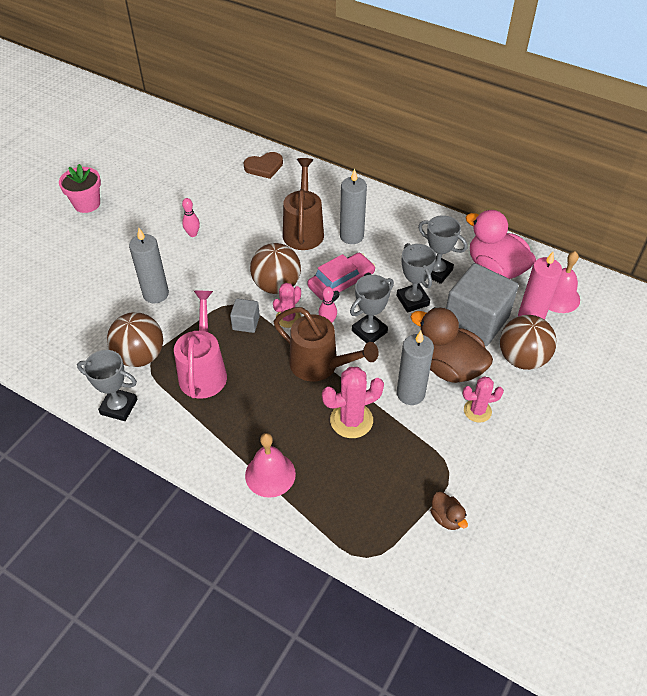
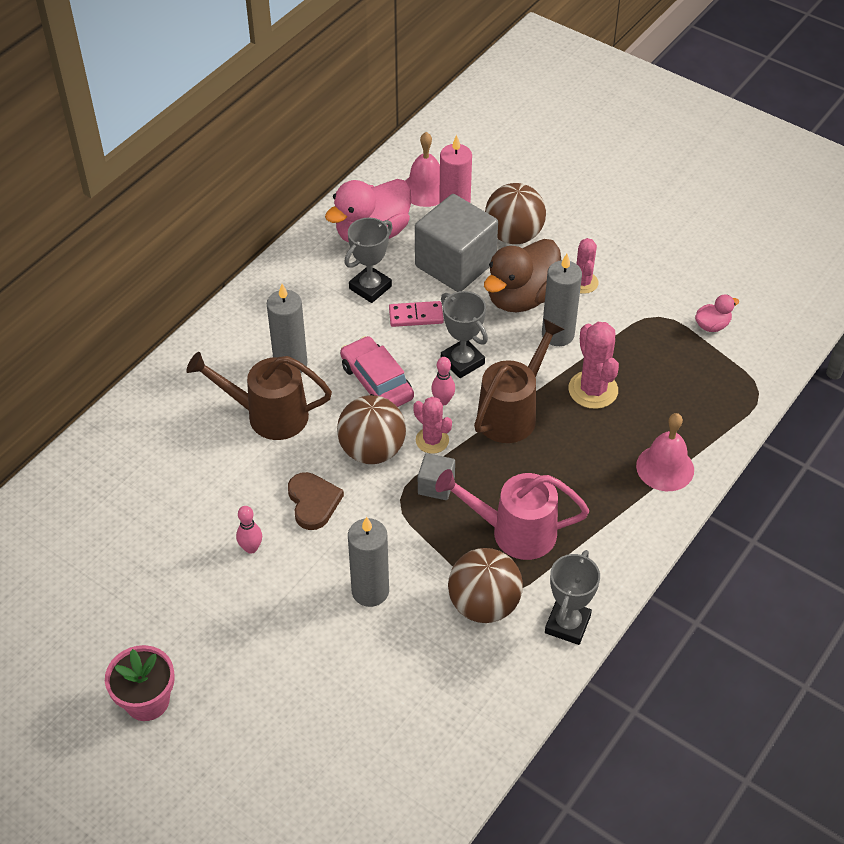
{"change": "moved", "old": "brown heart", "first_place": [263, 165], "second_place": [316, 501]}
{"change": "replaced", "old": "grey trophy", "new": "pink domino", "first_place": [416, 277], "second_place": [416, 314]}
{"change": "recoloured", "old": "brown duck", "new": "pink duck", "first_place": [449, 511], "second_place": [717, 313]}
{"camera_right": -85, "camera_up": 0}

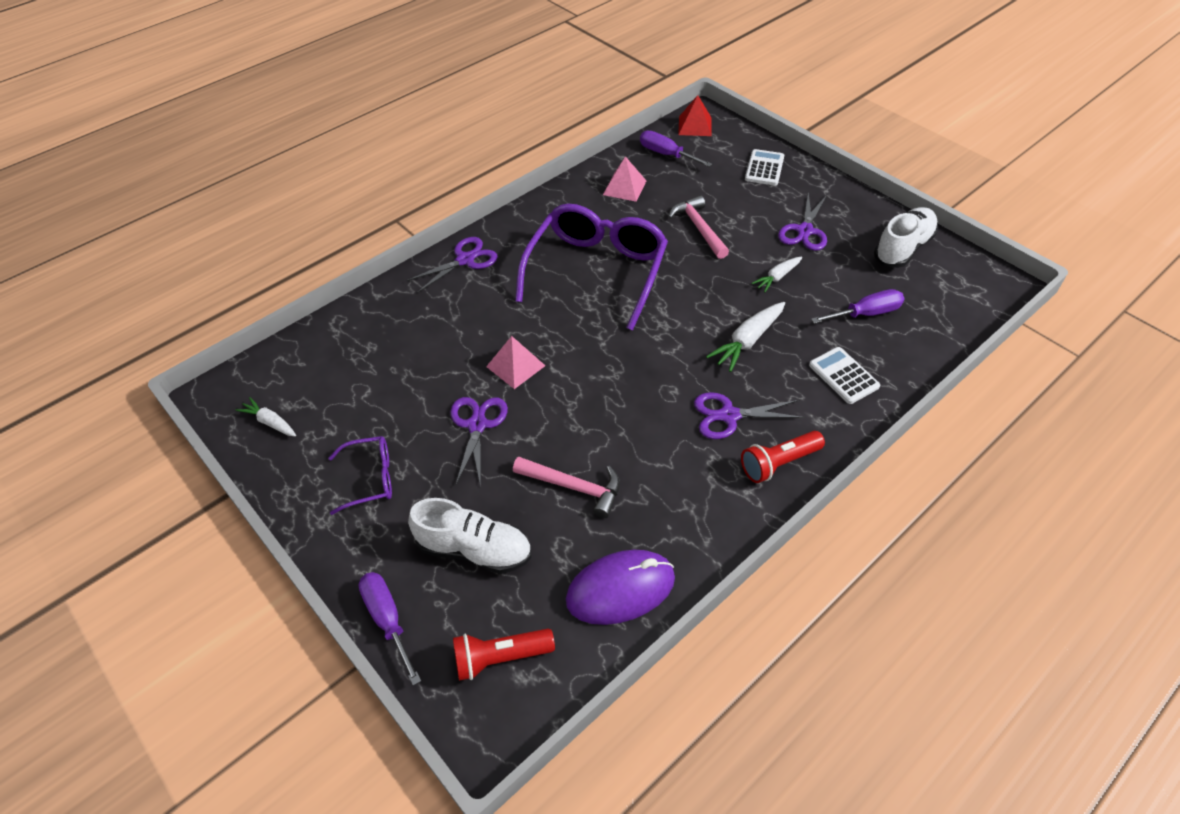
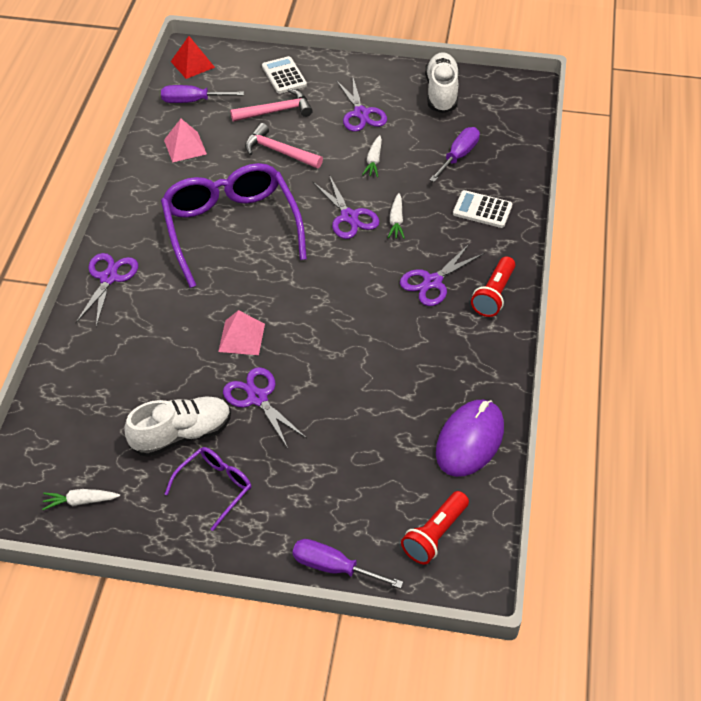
{"change": "resized", "old": "white carrot", "first_place": [745, 337], "second_place": [396, 216], "factor": 0.63}
{"change": "moved", "old": "pink hammer", "first_place": [566, 487], "second_place": [271, 105]}
{"change": "moved", "old": "white shoe", "first_place": [469, 536], "second_place": [177, 426]}
{"change": "added", "new": "purple scissors", "second_place": [346, 207]}
{"camera_right": -40, "camera_up": 0}

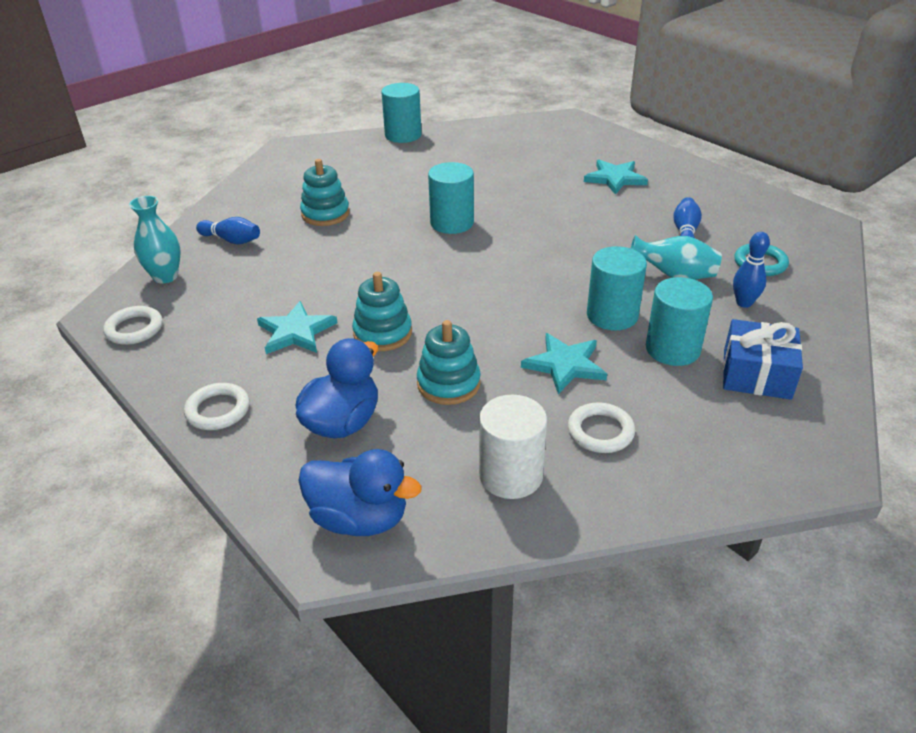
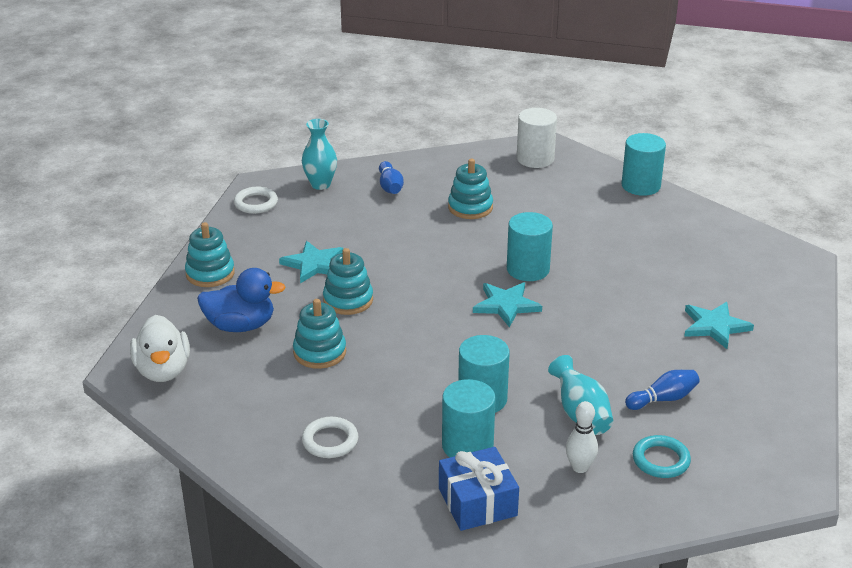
{"change": "recoloured", "old": "blue bowling pin", "new": "white bowling pin", "first_place": [751, 270], "second_place": [582, 437]}
{"change": "moved", "old": "turquoise star", "first_place": [564, 363], "second_place": [507, 305]}
{"change": "replaced", "old": "white ring", "new": "turquoise stacking toy", "first_place": [216, 406], "second_place": [210, 254]}
{"change": "moved", "old": "white cylinder", "first_place": [513, 447], "second_place": [537, 138]}
{"change": "recoloured", "old": "blue duck", "new": "white duck", "first_place": [360, 492], "second_place": [160, 348]}
{"camera_right": 55, "camera_up": -5}

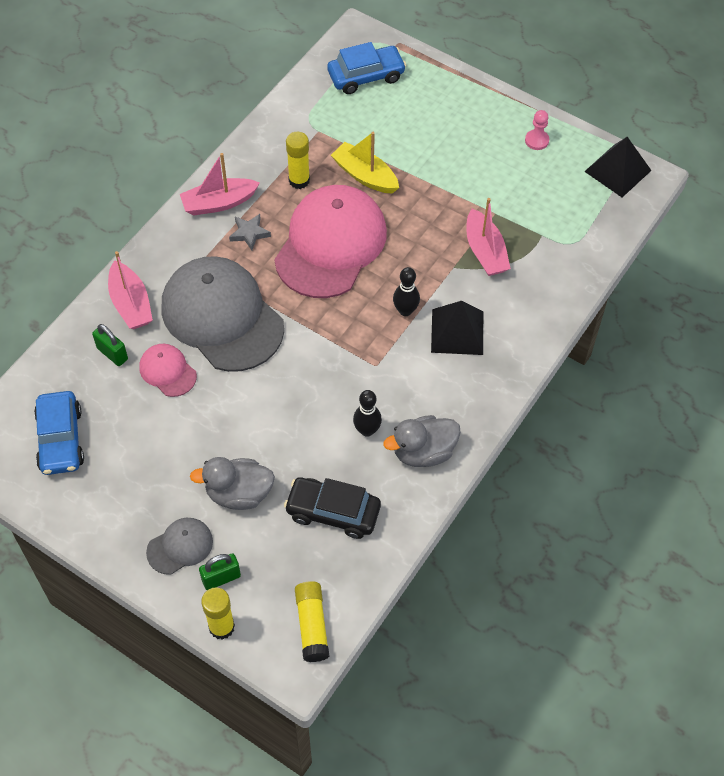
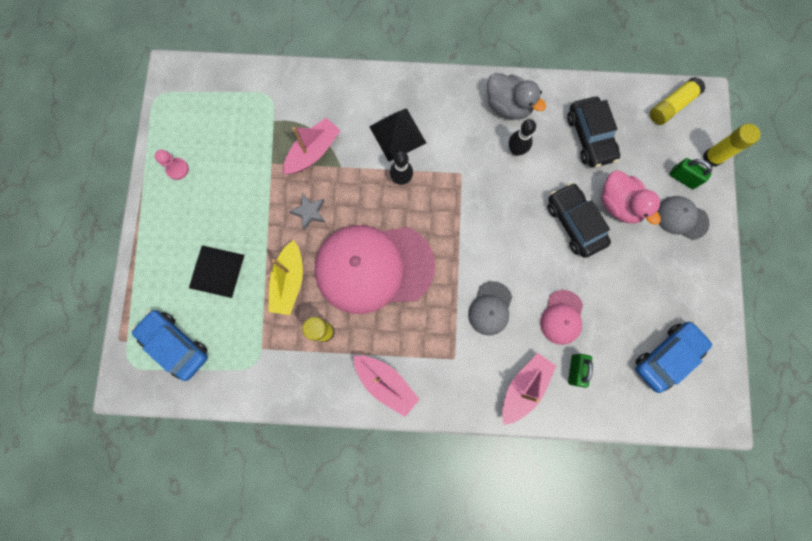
{"change": "moved", "old": "black pyramid", "first_place": [618, 167], "second_place": [216, 271]}
{"change": "moved", "old": "grey star", "first_place": [250, 232], "second_place": [307, 211]}
{"change": "resized", "old": "grey cap", "first_place": [222, 314], "second_place": [490, 308], "factor": 0.45}
{"change": "recoloured", "old": "grey duck", "new": "pink duck", "first_place": [232, 483], "second_place": [631, 198]}
{"change": "added", "new": "black car", "second_place": [579, 220]}
{"camera_right": -120, "camera_up": 20}

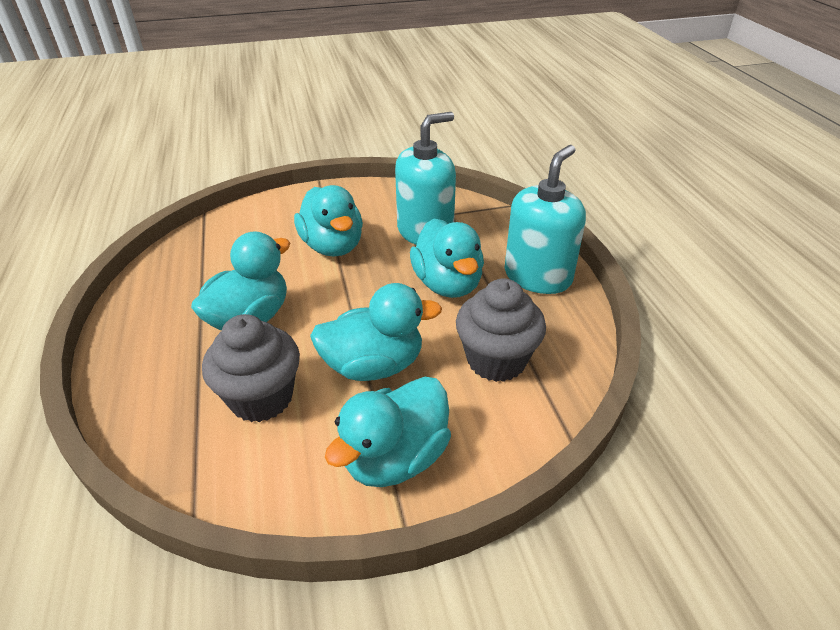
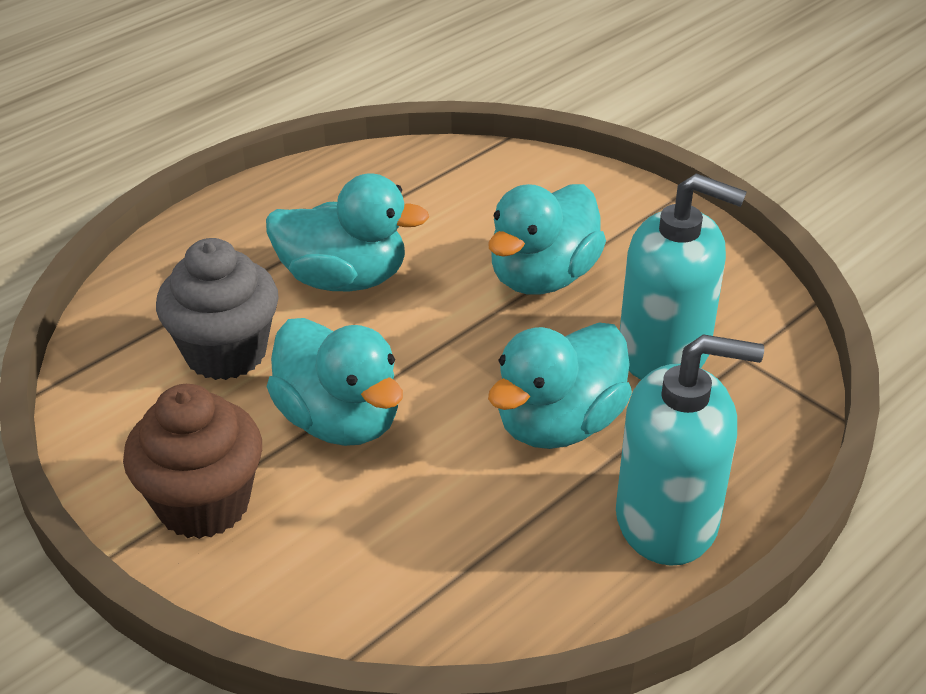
{"change": "removed", "old": "grey cupcake", "first_place": [501, 330]}
{"change": "replaced", "old": "turquoise duck", "new": "brown cupcake", "first_place": [388, 432], "second_place": [192, 461]}
{"camera_right": 60, "camera_up": 0}

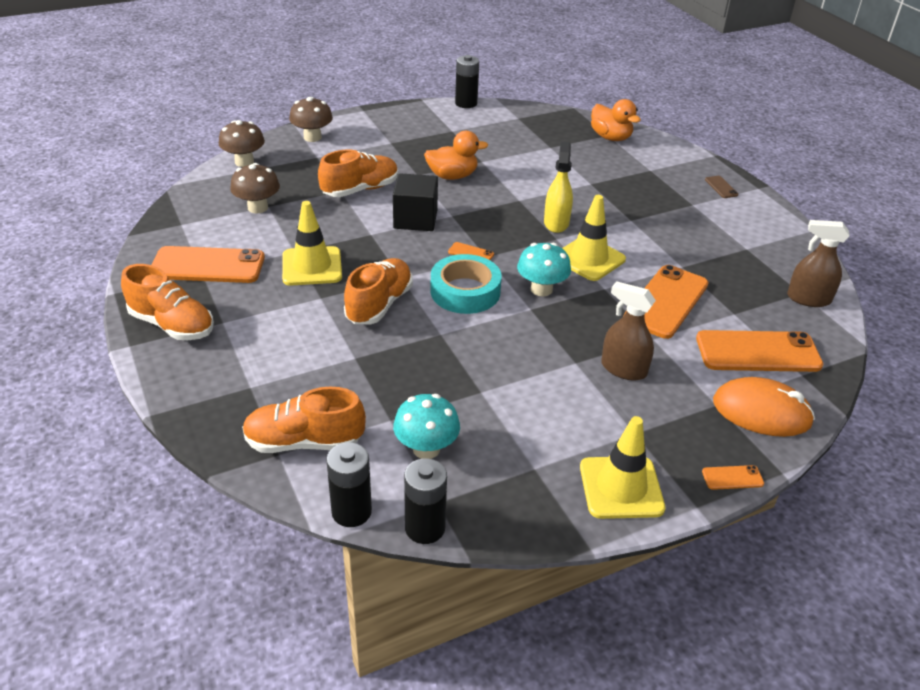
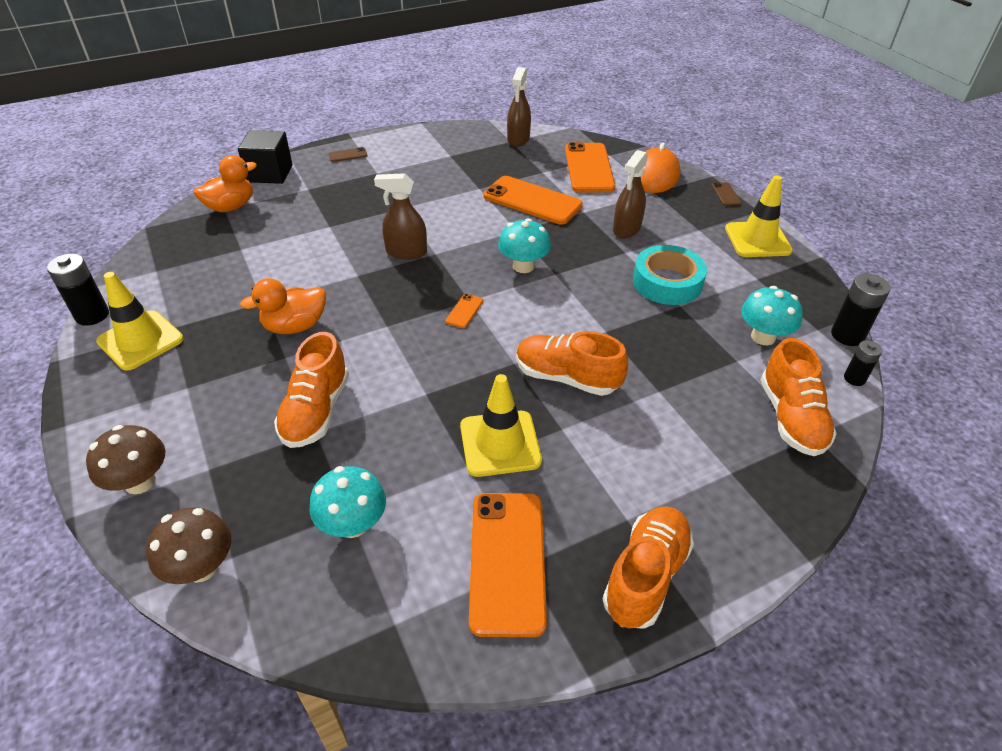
{"change": "turned", "old": "orange duck", "first_place": [456, 155], "second_place": [283, 306], "degrees": -105}
{"change": "recoloured", "old": "yellow spray bottle", "new": "brown spray bottle", "first_place": [558, 187], "second_place": [400, 216]}
{"change": "turned", "old": "orange shoe", "first_place": [358, 173], "second_place": [311, 390], "degrees": -135}
{"change": "recoloured", "old": "brown mushroom", "new": "turquoise mushroom", "first_place": [255, 188], "second_place": [348, 502]}
{"change": "moved", "old": "black cube", "first_place": [415, 202], "second_place": [265, 157]}
{"change": "moved", "old": "yellow traffic cone", "first_place": [594, 238], "second_place": [140, 321]}
{"change": "moved", "old": "turquoise tape", "first_place": [466, 284], "second_place": [670, 275]}
{"change": "resized", "old": "black battery", "first_place": [349, 484], "second_place": [863, 363], "factor": 0.62}
{"change": "recoloured", "old": "orange phone", "new": "brown phone", "first_place": [733, 477], "second_place": [726, 194]}
{"camera_right": -90, "camera_up": 5}

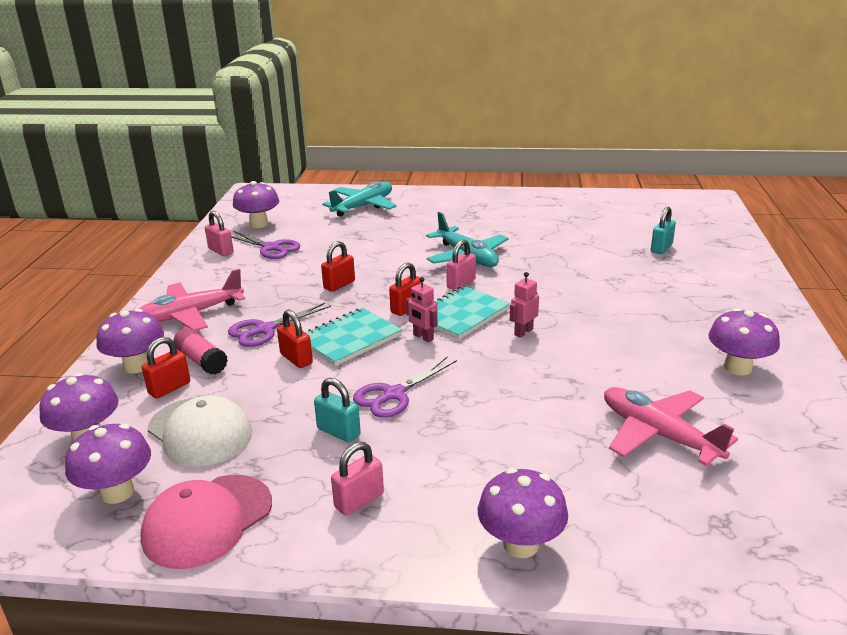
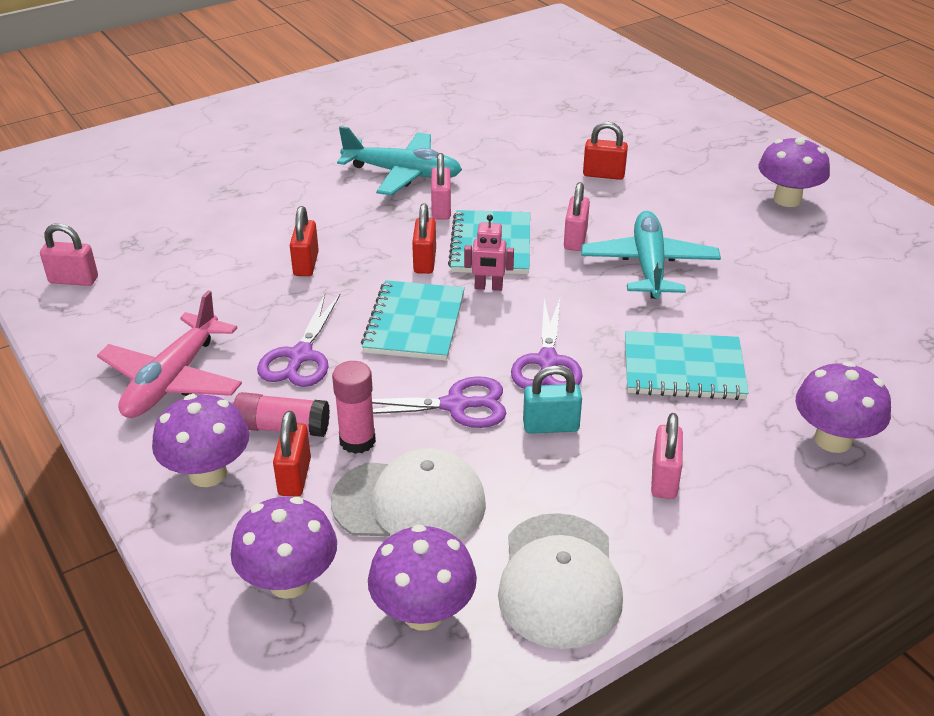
{"change": "removed", "old": "purple mushroom", "first_place": [256, 204]}
{"change": "moved", "old": "turquoise plane", "first_place": [359, 199], "second_place": [651, 255]}
{"change": "removed", "old": "turquoise padlock", "first_place": [663, 230]}
{"change": "moved", "old": "purple scissors", "first_place": [265, 245], "second_place": [439, 402]}
{"change": "replaced", "old": "pink robot", "new": "pink padlock", "first_place": [524, 305], "second_place": [577, 216]}
{"change": "moved", "old": "red padlock", "first_place": [295, 338], "second_place": [605, 151]}
{"change": "removed", "old": "pink plane", "first_place": [671, 426]}
{"change": "recoloured", "old": "pink cap", "new": "white cap", "first_place": [206, 522], "second_place": [560, 581]}
{"change": "added", "new": "turquoise notebook", "second_place": [687, 365]}
{"change": "added", "new": "pink glue stick", "second_place": [354, 407]}
{"camera_right": -40, "camera_up": 10}

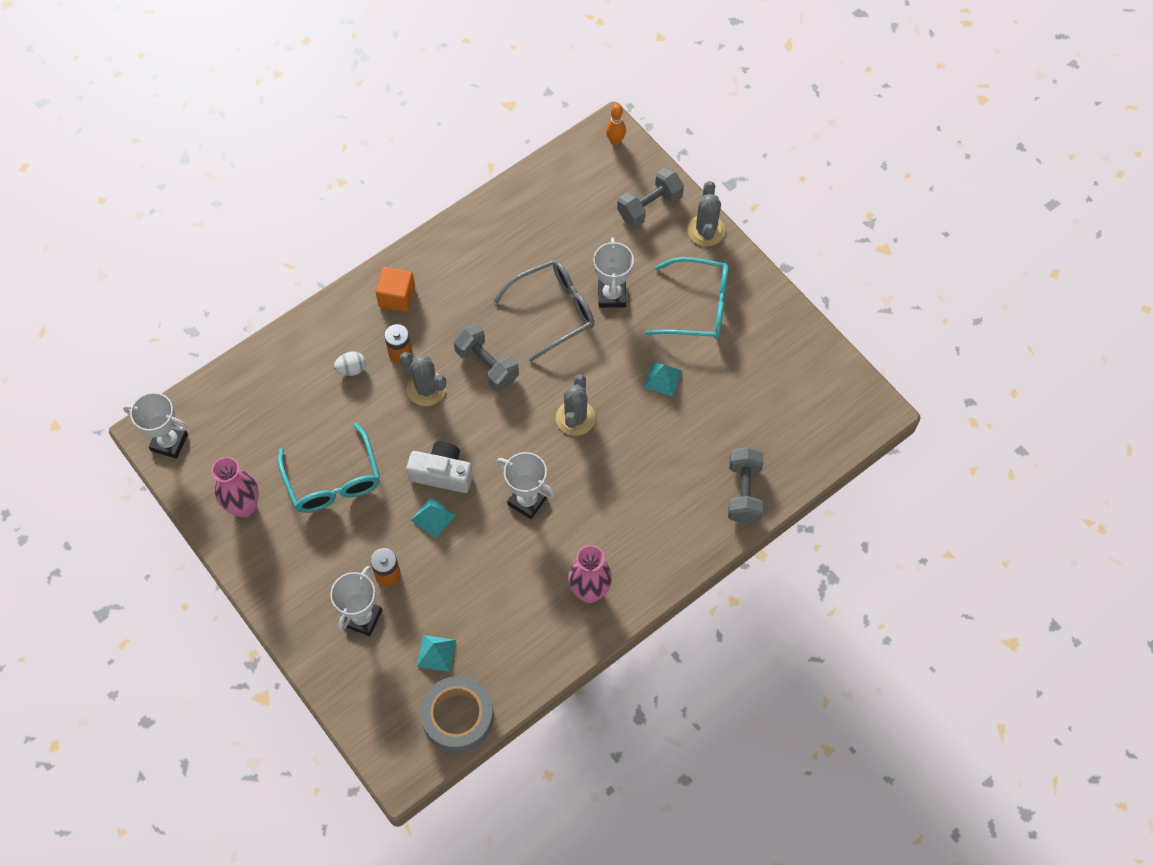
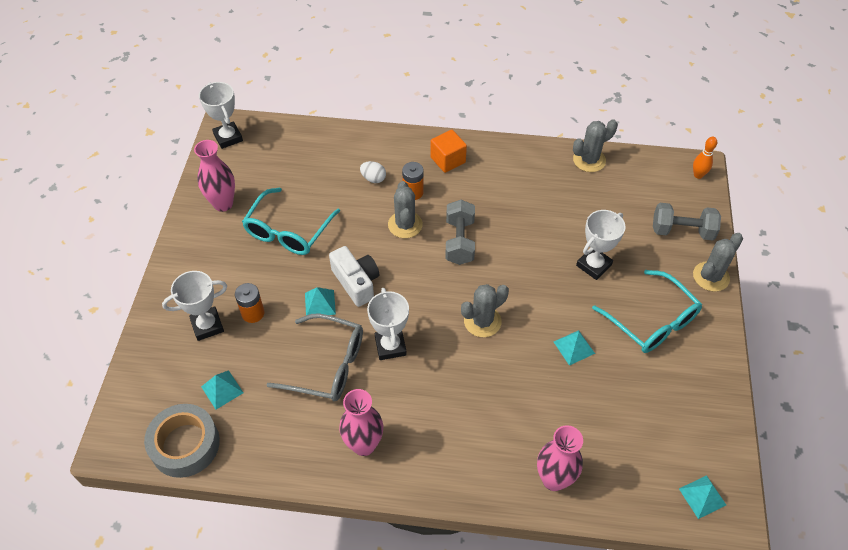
{"change": "moved", "old": "grey glasses", "first_place": [544, 311], "second_place": [315, 357]}
{"change": "replaced", "old": "grey dumbbell", "new": "pink vase", "first_place": [746, 485], "second_place": [560, 458]}
{"change": "added", "new": "grey cactus", "second_place": [595, 145]}
{"change": "added", "new": "turquoise pyramid", "second_place": [702, 497]}
{"camera_right": 45, "camera_up": -10}

